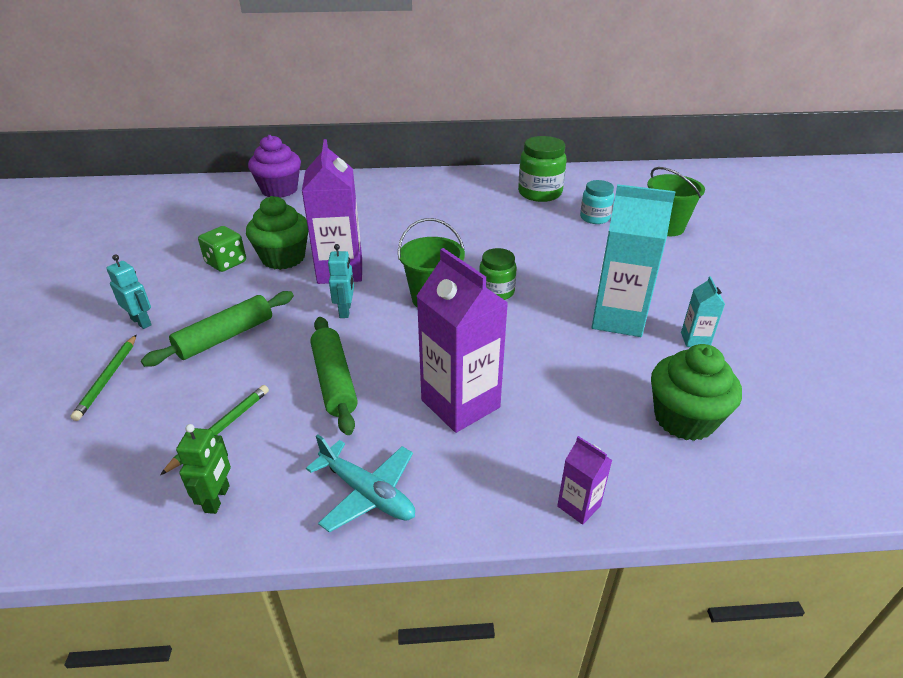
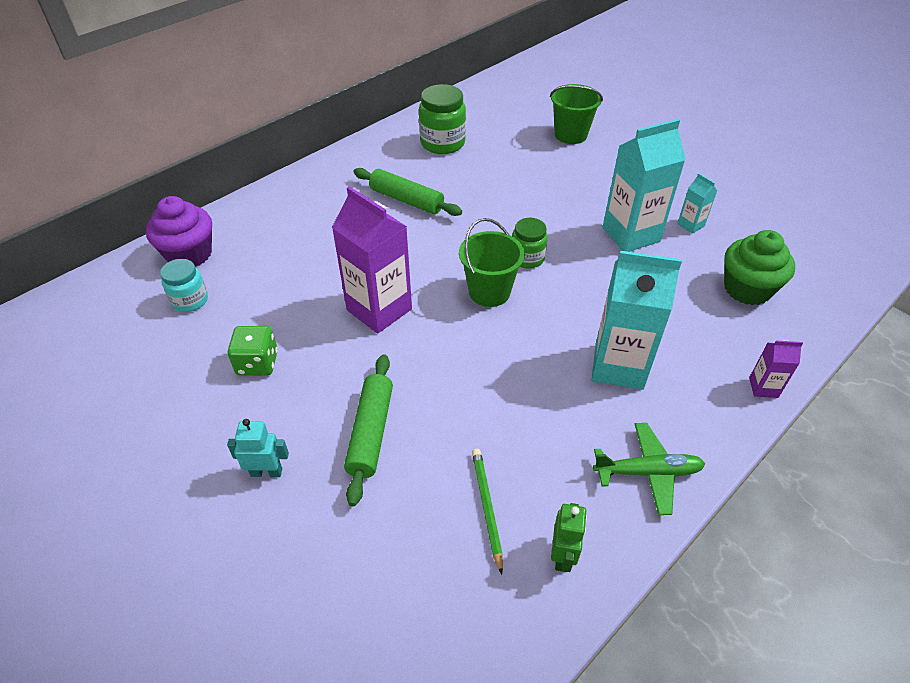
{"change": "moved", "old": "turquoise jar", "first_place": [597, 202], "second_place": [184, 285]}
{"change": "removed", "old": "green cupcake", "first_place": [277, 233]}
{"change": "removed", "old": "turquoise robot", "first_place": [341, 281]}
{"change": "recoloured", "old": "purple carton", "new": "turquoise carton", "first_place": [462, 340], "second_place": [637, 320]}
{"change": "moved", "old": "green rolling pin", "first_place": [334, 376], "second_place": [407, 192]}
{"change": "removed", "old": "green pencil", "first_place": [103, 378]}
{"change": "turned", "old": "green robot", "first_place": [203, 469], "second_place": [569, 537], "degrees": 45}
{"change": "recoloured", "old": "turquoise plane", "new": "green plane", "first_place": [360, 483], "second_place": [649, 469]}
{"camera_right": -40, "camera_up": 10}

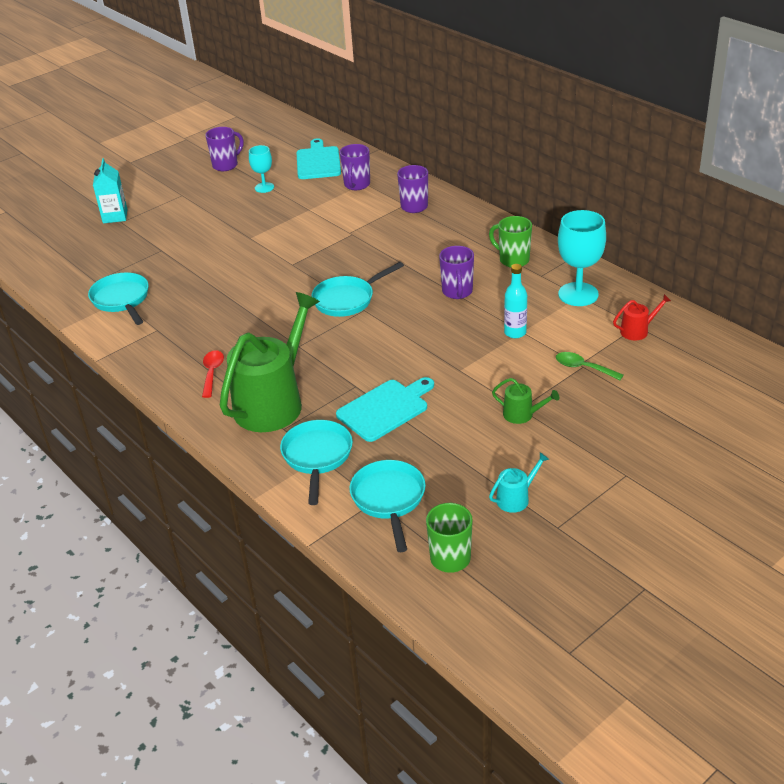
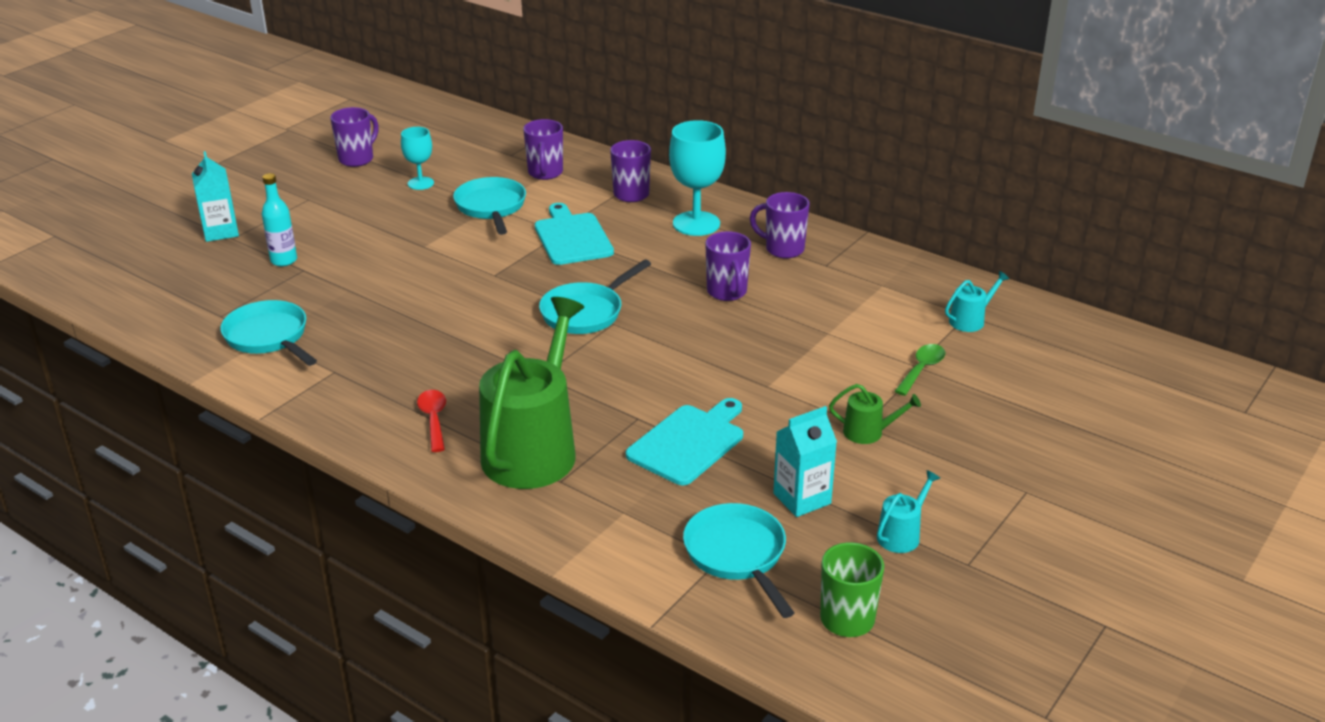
{"change": "moved", "old": "turquoise cutting board", "first_place": [318, 158], "second_place": [574, 234]}
{"change": "moved", "old": "turquoise goblet", "first_place": [582, 258], "second_place": [697, 178]}
{"change": "recoloured", "old": "green mug", "new": "purple mug", "first_place": [510, 242], "second_place": [779, 225]}
{"change": "moved", "old": "turquoise bottle", "first_place": [515, 301], "second_place": [279, 219]}
{"change": "recoloured", "old": "red watering can", "new": "turquoise watering can", "first_place": [642, 317], "second_place": [977, 301]}
{"change": "turned", "old": "green spoon", "first_place": [589, 366], "second_place": [920, 370], "degrees": 105}
{"change": "moved", "old": "turquoise pan", "first_place": [316, 462], "second_place": [489, 206]}
{"change": "added", "new": "turquoise carton", "second_place": [805, 461]}
{"camera_right": -15, "camera_up": -5}

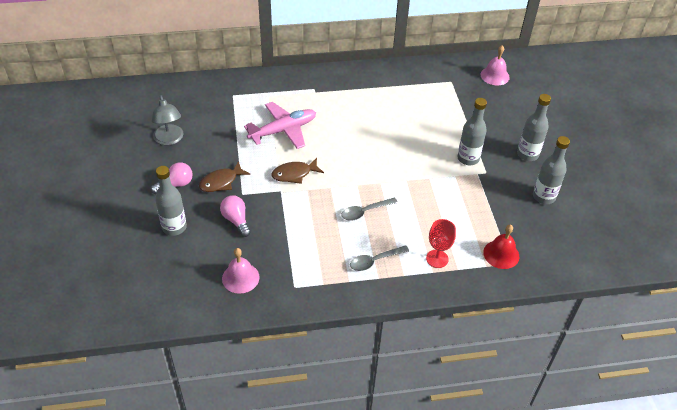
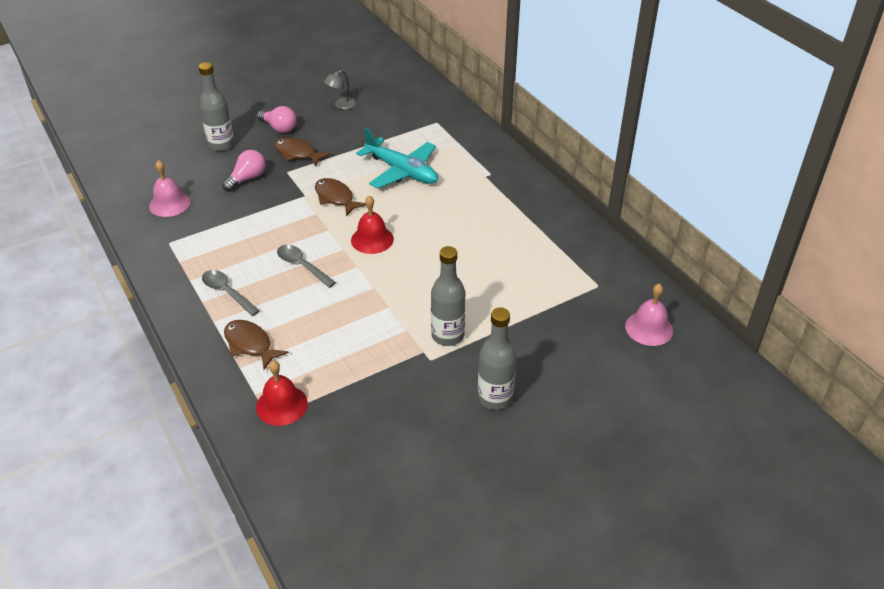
{"change": "resized", "old": "grey lamp", "first_place": [167, 120], "second_place": [340, 90], "factor": 0.64}
{"change": "recoloured", "old": "pink plane", "new": "turquoise plane", "first_place": [280, 125], "second_place": [397, 158]}
{"change": "removed", "old": "grey bottle", "first_place": [551, 170]}
{"change": "replaced", "old": "red goblet", "new": "brown fish", "first_place": [441, 243], "second_place": [256, 345]}
{"change": "added", "new": "red bell", "second_place": [372, 224]}
{"camera_right": 70, "camera_up": -5}

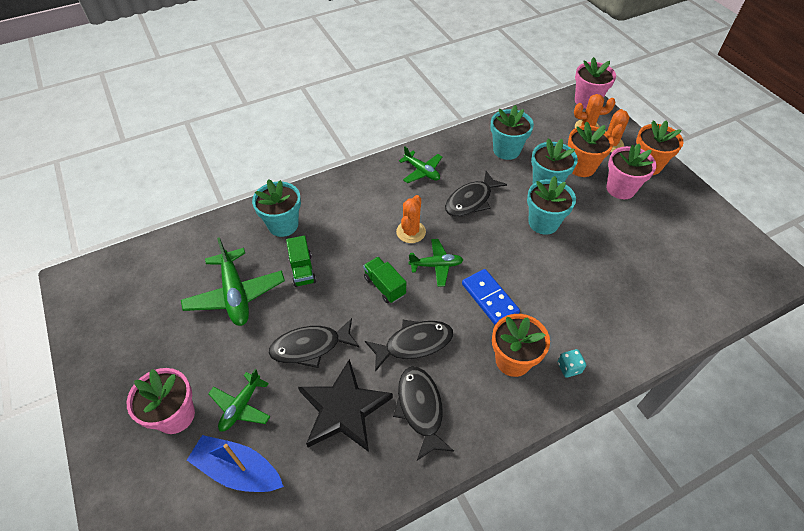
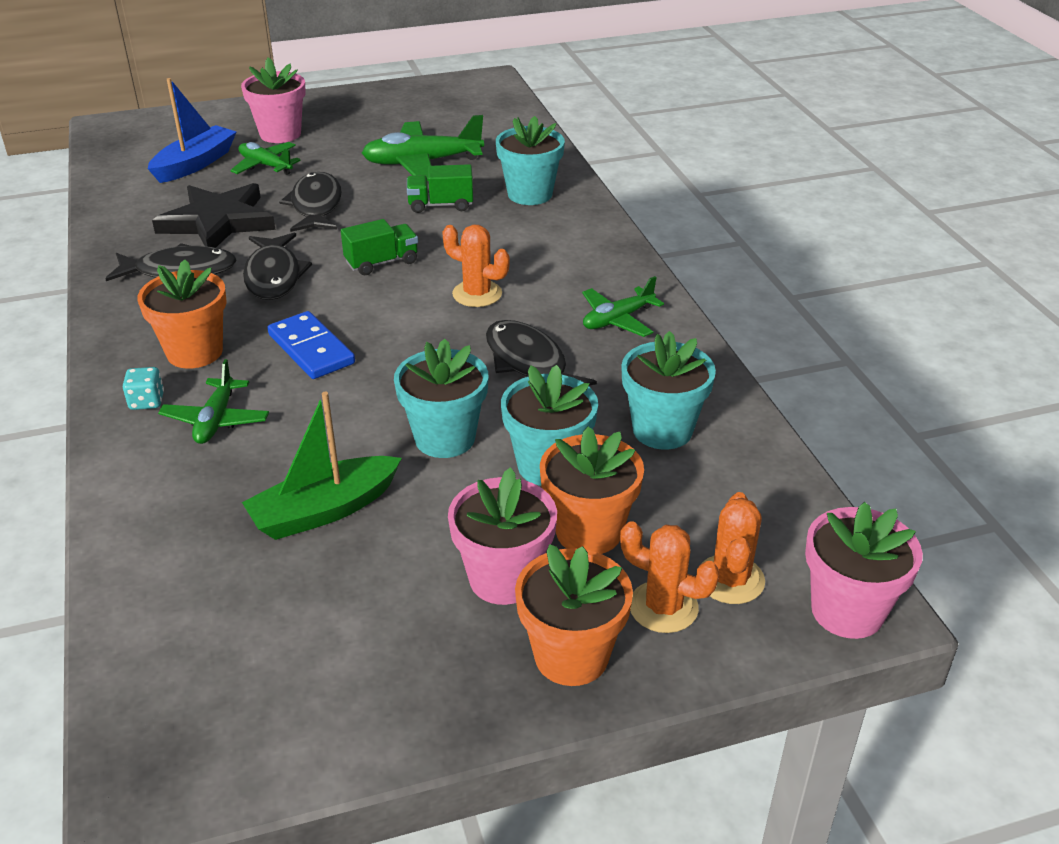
{"change": "moved", "old": "green plane", "first_place": [435, 263], "second_place": [213, 401]}
{"change": "turned", "old": "blue domino", "first_place": [491, 297], "second_place": [311, 345], "degrees": 75}
{"change": "added", "new": "green boat", "second_place": [322, 466]}
{"camera_right": 100, "camera_up": -15}

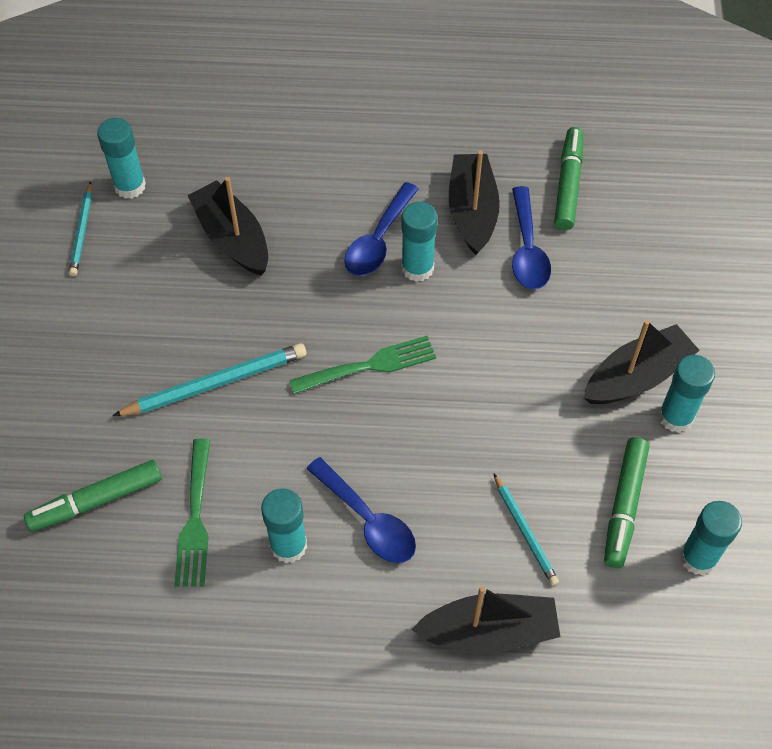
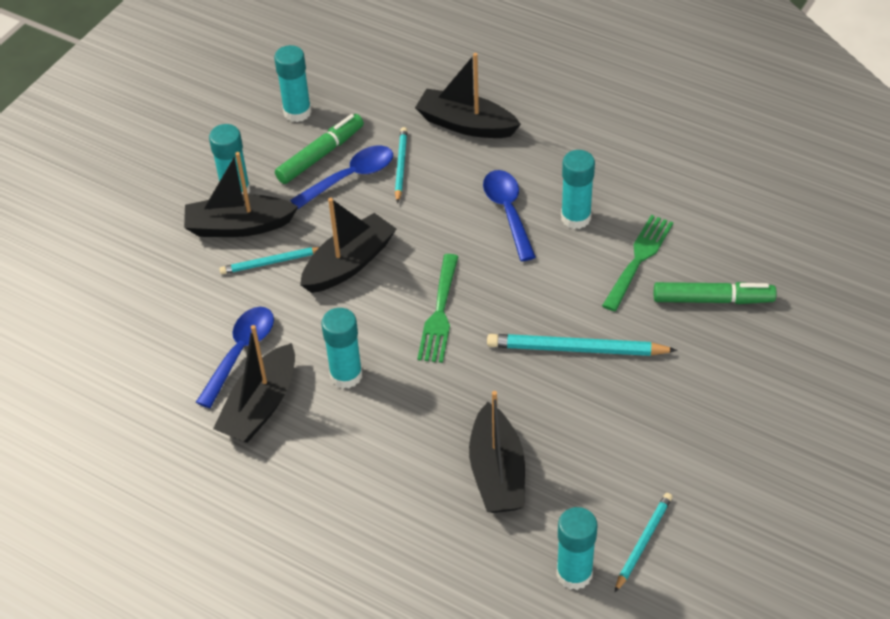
{"change": "removed", "old": "green marker", "first_place": [568, 178]}
{"change": "moved", "old": "blue spoon", "first_place": [381, 229], "second_place": [341, 177]}
{"change": "turned", "old": "green fork", "first_place": [362, 365], "second_place": [438, 308], "degrees": -90}
{"change": "added", "new": "black boat", "second_place": [348, 245]}
{"change": "added", "new": "turquoise pencil", "second_place": [269, 260]}
{"camera_right": -150, "camera_up": -10}

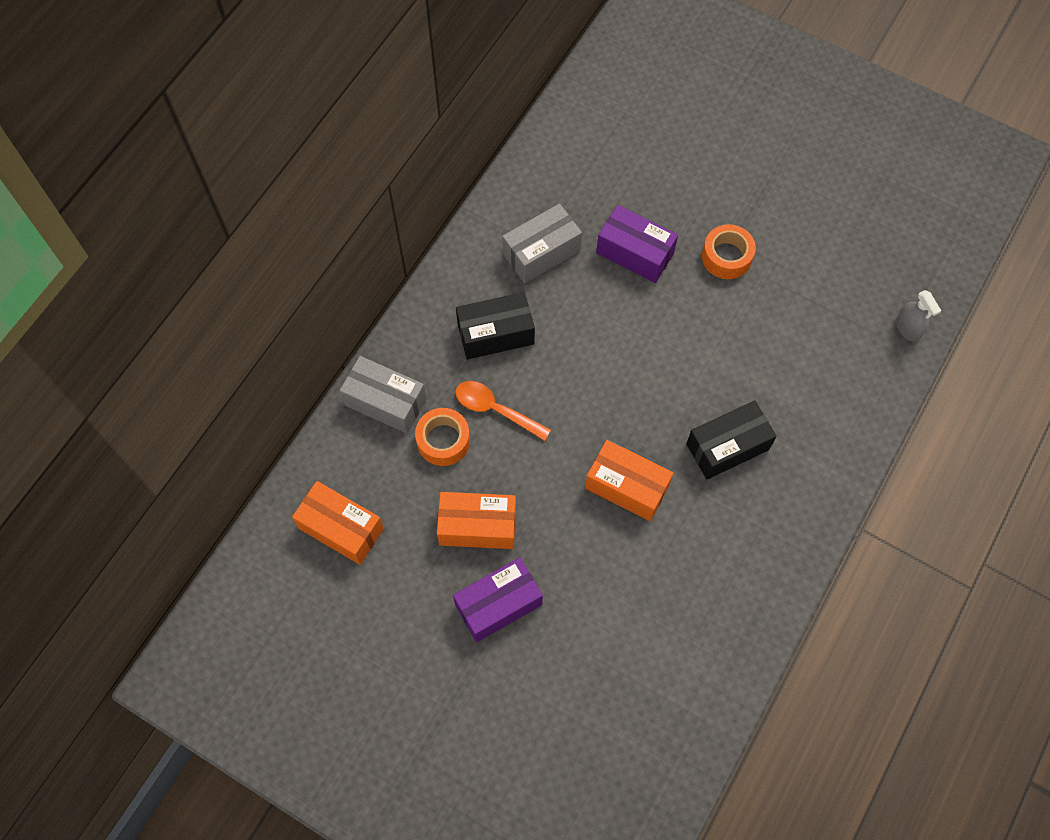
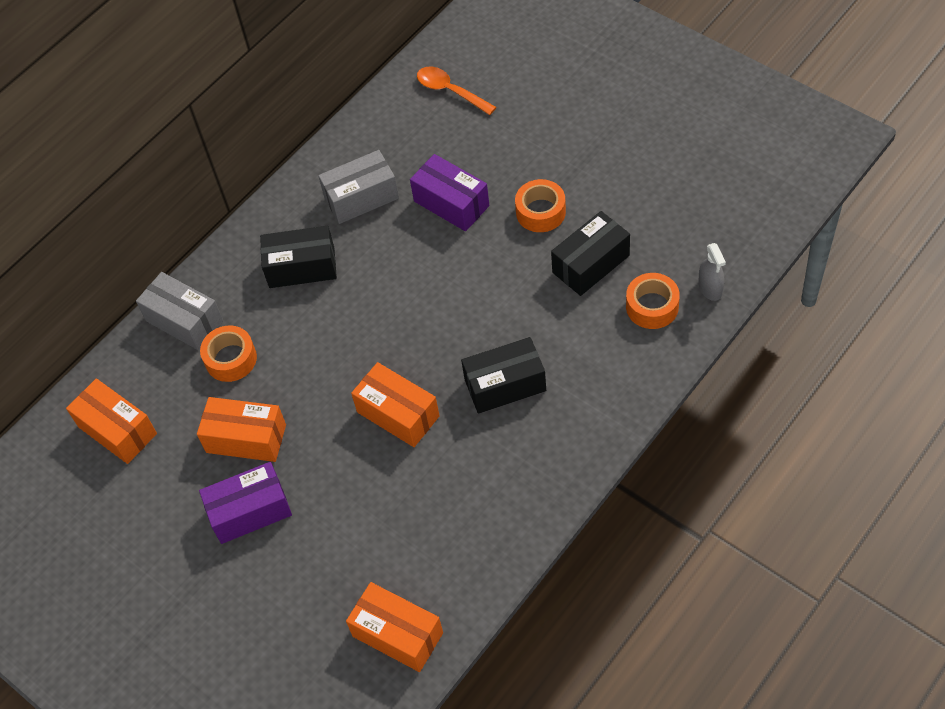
{"change": "moved", "old": "orange spoon", "first_place": [503, 411], "second_place": [456, 91]}
{"change": "added", "new": "black box", "second_place": [590, 253]}
{"change": "added", "new": "orange tape", "second_place": [653, 301]}
{"change": "added", "new": "orange box", "second_place": [394, 627]}
{"camera_right": 15, "camera_up": -10}

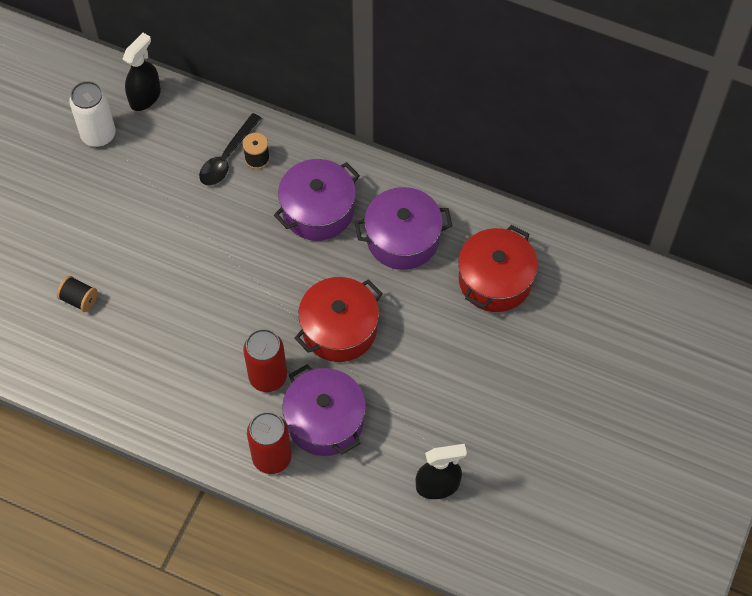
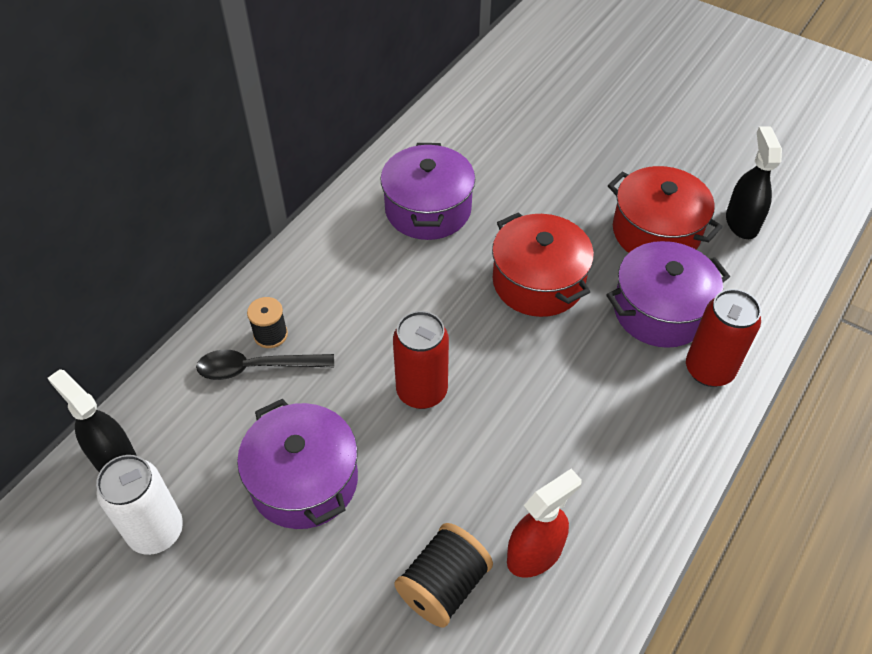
{"change": "turned", "old": "black spoon", "first_place": [230, 149], "second_place": [265, 365], "degrees": 135}
{"change": "moved", "old": "purple pot", "first_place": [317, 200], "second_place": [297, 464]}
{"change": "moved", "old": "red pot", "first_place": [498, 268], "second_place": [665, 209]}
{"change": "resized", "old": "black spool", "first_place": [77, 294], "second_place": [443, 575], "factor": 1.56}
{"change": "moved", "old": "red can", "first_place": [265, 360], "second_place": [421, 360]}
{"change": "added", "new": "red spray bottle", "second_place": [544, 523]}
{"camera_right": -80, "camera_up": -10}

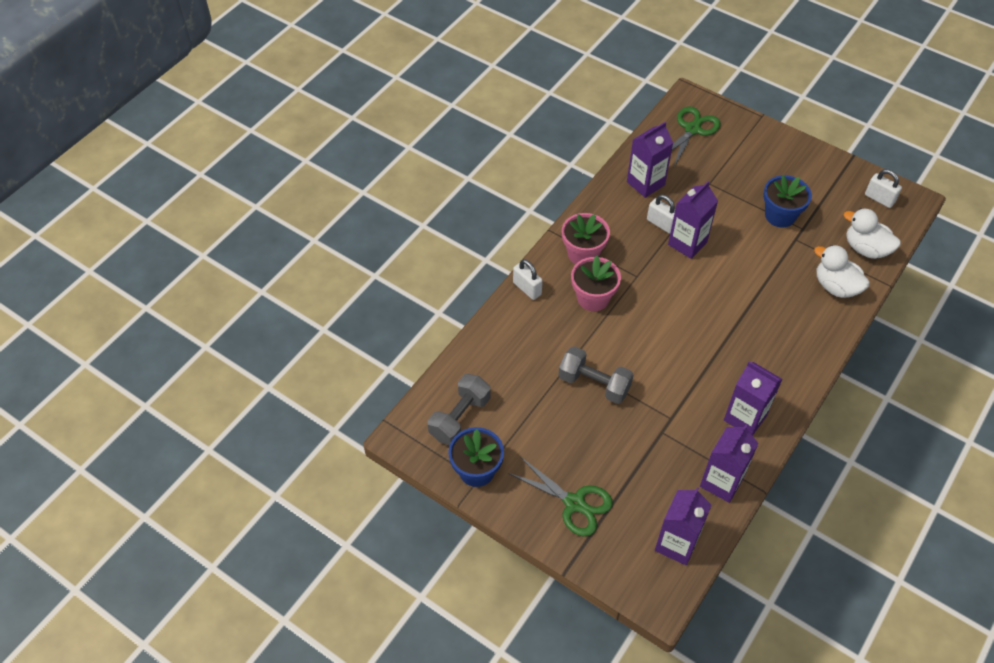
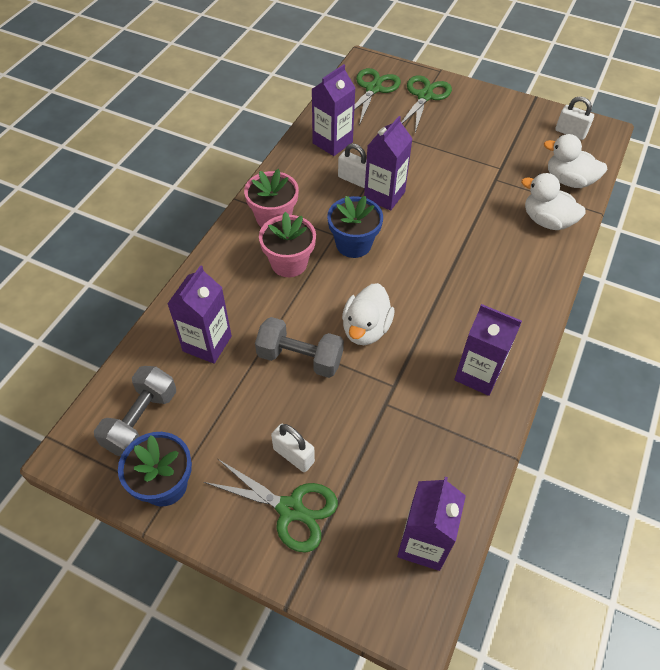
{"change": "moved", "old": "blue flower pot", "first_place": [787, 201], "second_place": [355, 227]}
{"change": "moved", "old": "white padlock", "first_place": [528, 279], "second_place": [293, 447]}
{"change": "moved", "old": "purple carton", "first_place": [729, 463], "second_place": [199, 314]}
{"change": "added", "new": "green scissors", "second_place": [426, 104]}
{"change": "added", "new": "white duck", "second_place": [368, 314]}
{"camera_right": -10, "camera_up": 0}

